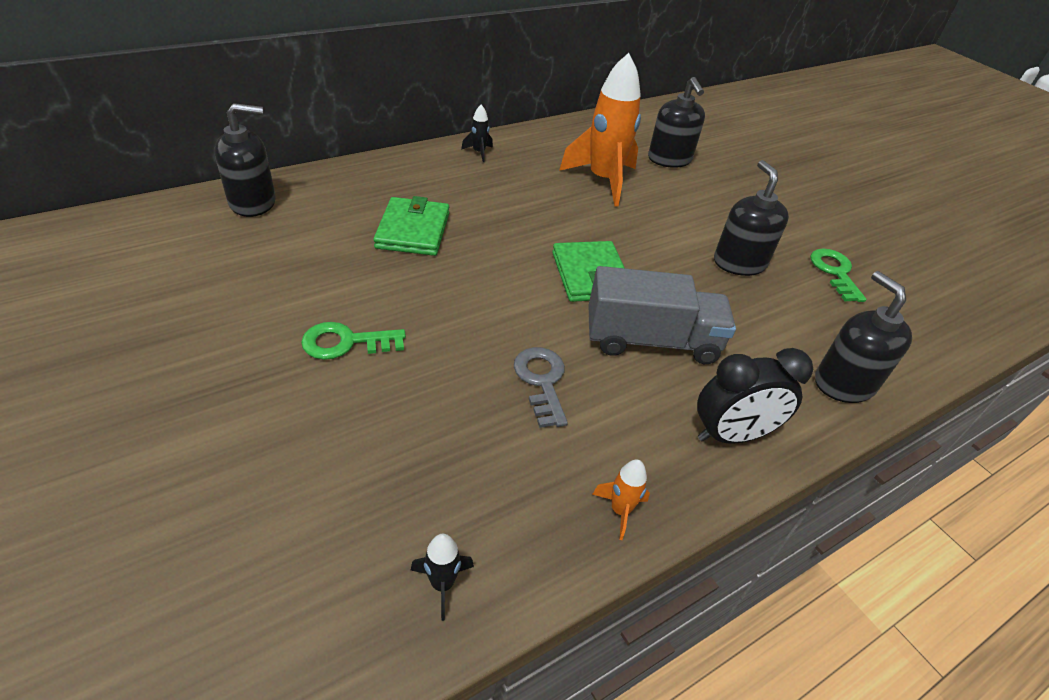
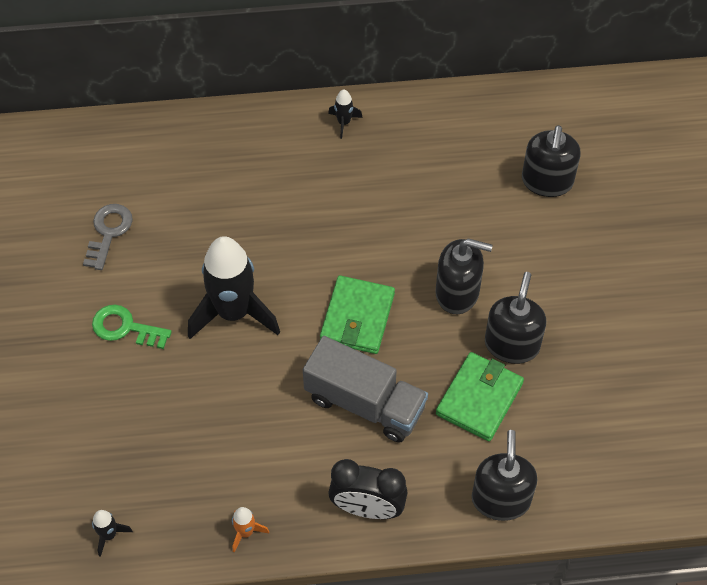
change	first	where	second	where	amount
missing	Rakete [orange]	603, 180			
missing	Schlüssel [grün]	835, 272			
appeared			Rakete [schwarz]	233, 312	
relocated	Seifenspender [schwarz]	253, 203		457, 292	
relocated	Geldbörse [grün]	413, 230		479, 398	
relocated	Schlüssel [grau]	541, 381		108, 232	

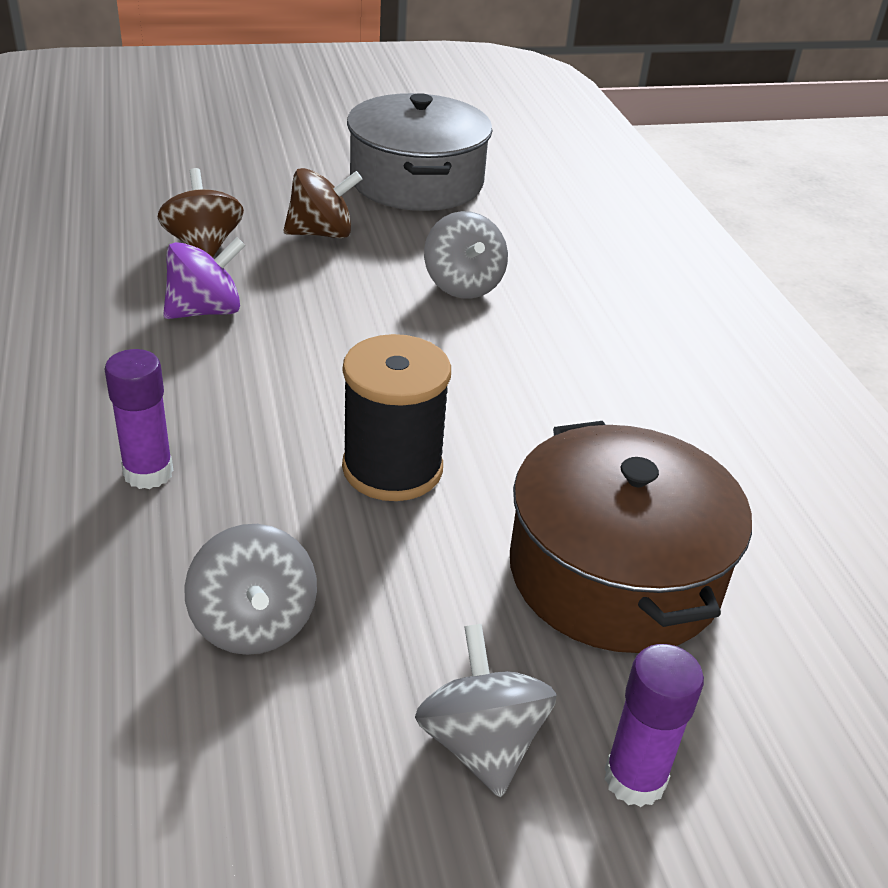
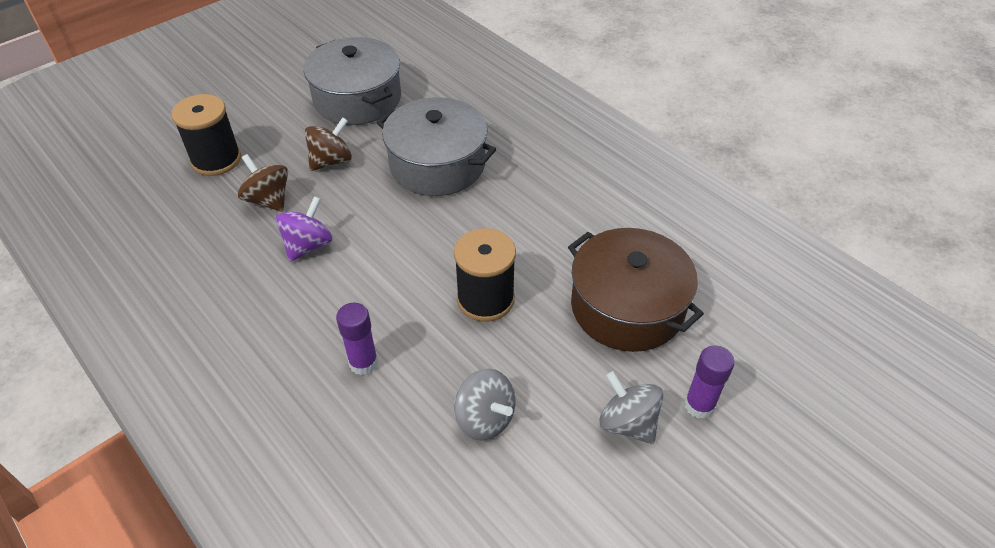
change	first	where	second	where	amount
appeared			Garnrolle [schwarz]	216, 160	
exchanged	Kreisel [grau]	463, 285	Kochtopf [grau]	437, 164	

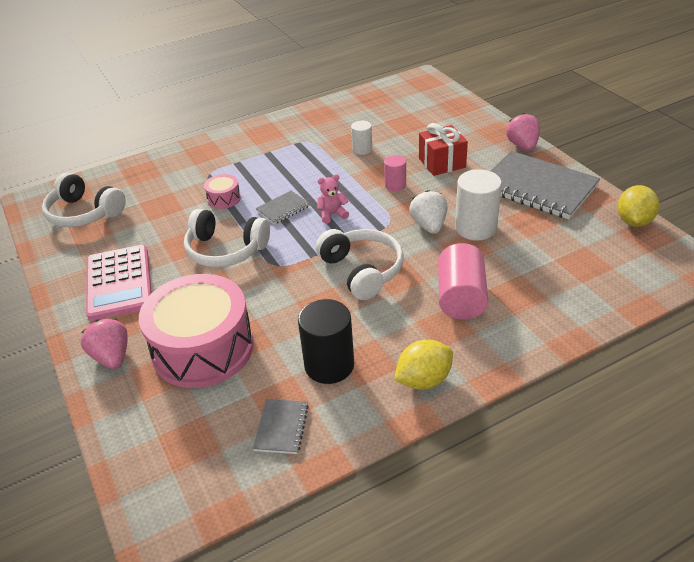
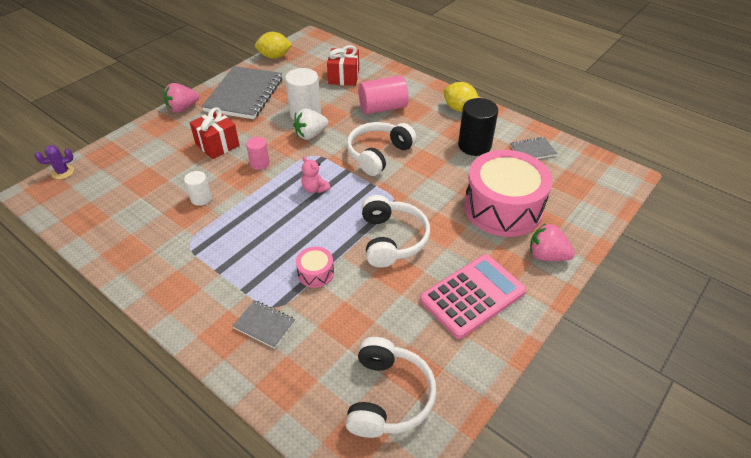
change	first	where	second	where	amount
appeared			Kaktus [lila]	63, 172	
appeared			Geschenk [rot]	344, 77	
relocated	Notizbuch [grau]	283, 209		264, 325	
spun	Erdbeere [rosa]	112, 357		546, 256	75 degrees clockwise

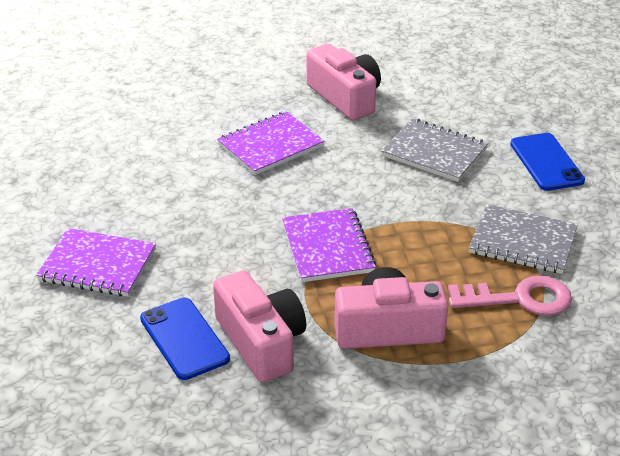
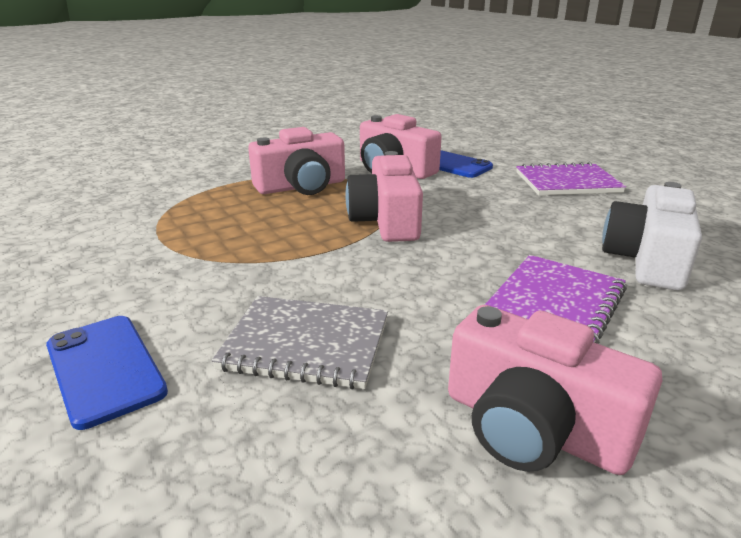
change	first	where	second	where	amount
missing	Schlüssel [rosa]	519, 299			
missing	Notizbuch [grau]	522, 242			
appeared			Kamera [weiß]	647, 260	
exchanged	Notizbuch [lila]	328, 247	Kamera [rosa]	386, 220	

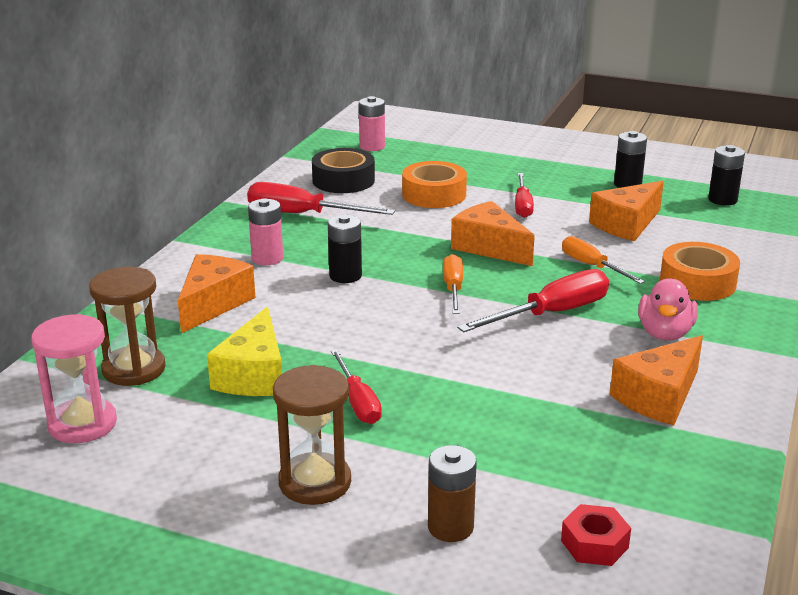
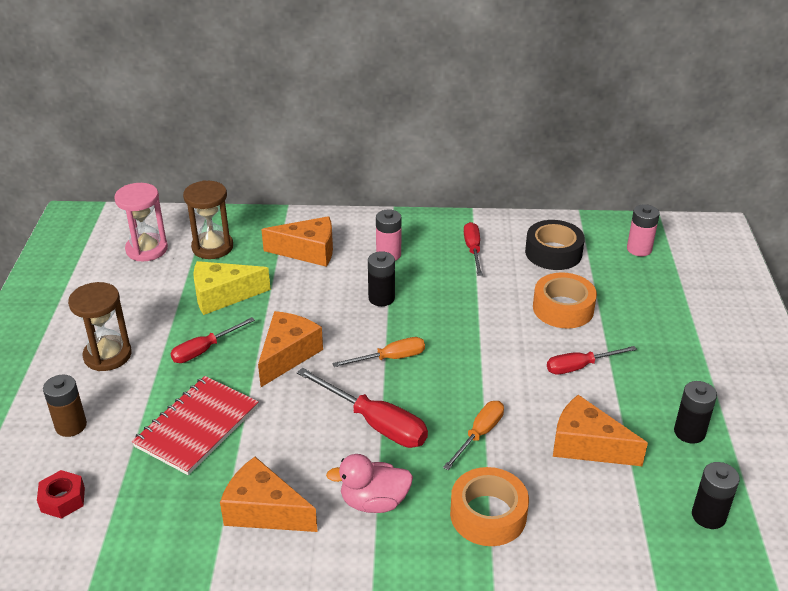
change	first	where	second	where	amount
appeared			Notizbuch [rot]	197, 427	
relocated	Käse [orange]	489, 247		288, 355	
size	Schraubenzieher [rot]	303, 214		473, 250	x0.64

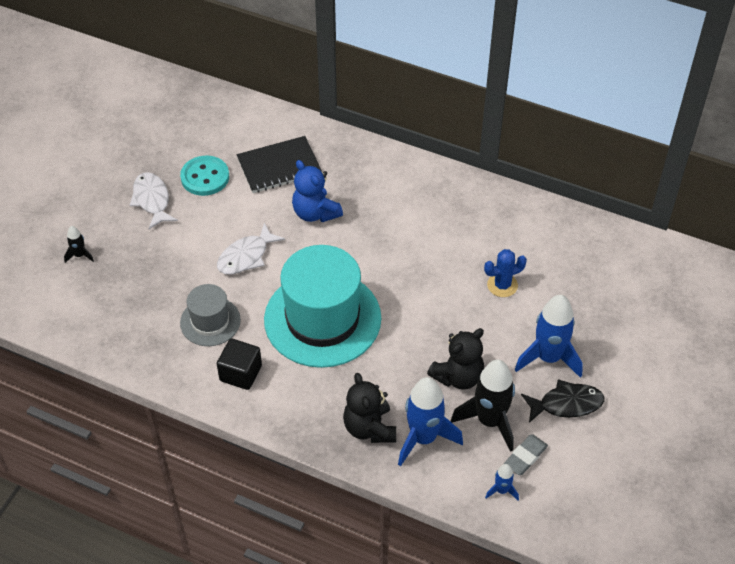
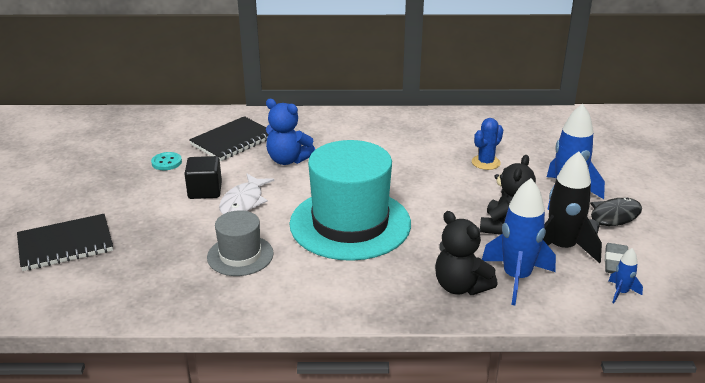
change	first	where	second	where	amount
missing	Fisch [weiß]	152, 200			
relocated	Kubus [schwarz]	240, 373		205, 191	
exchanged	Rakete [schwarz]	80, 255	Notizbuch [schwarz]	65, 245	
size	Knopf [türkis]	205, 177		166, 162	x0.61

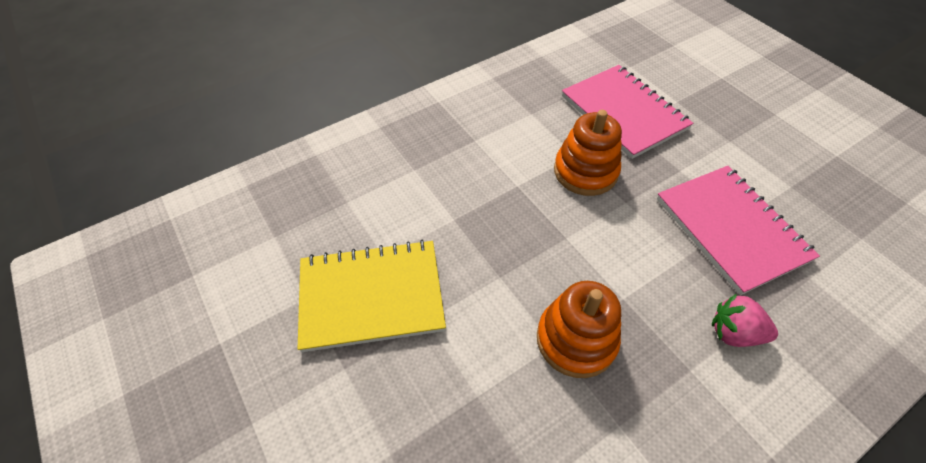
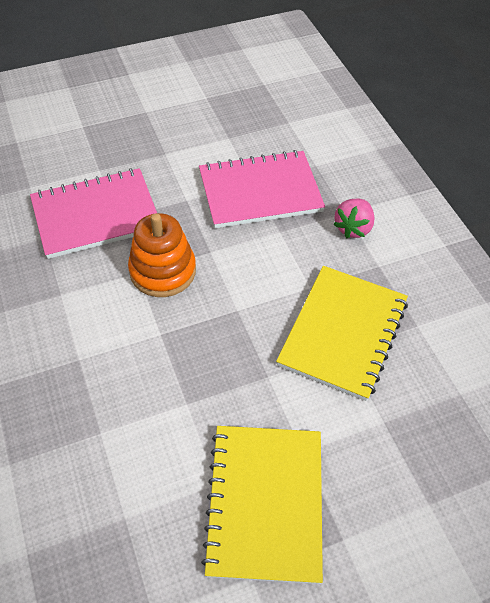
change	first	where	second	where	amount
exchanged	Stapelspielzeug [orange]	576, 339	Notizbuch [gelb]	343, 333	

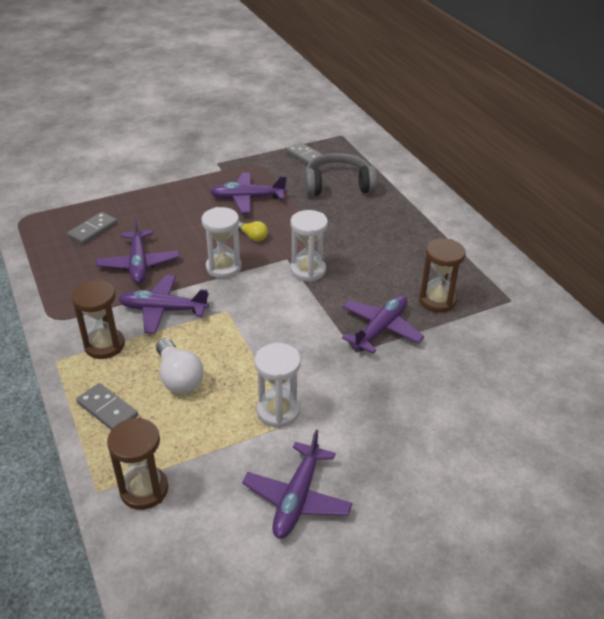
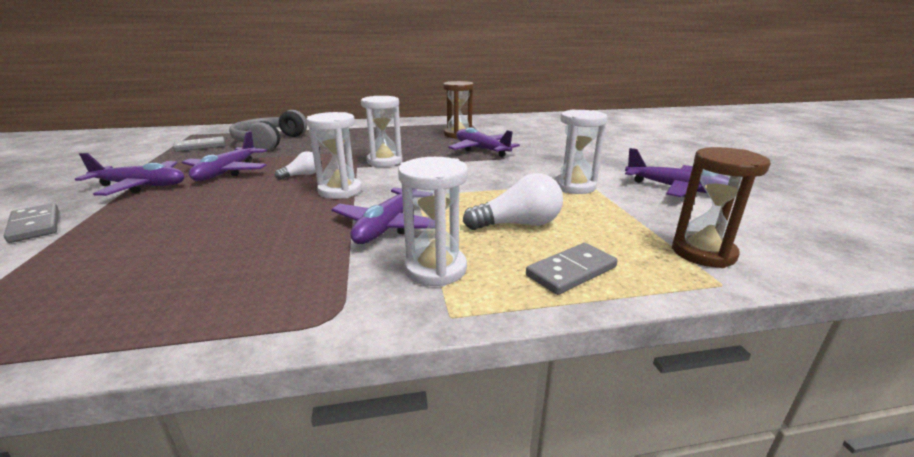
change	first	where	second	where	amount
relocated	Dominostein [grau]	92, 230		35, 225	
relocated	Flugzeug [lila]	138, 264		141, 186	
colour	Sanduhr [braun]	104, 345	Sanduhr [weiß]	435, 269	
colour	Glühbirne [gelb]	253, 237	Glühbirne [weiß]	302, 175	

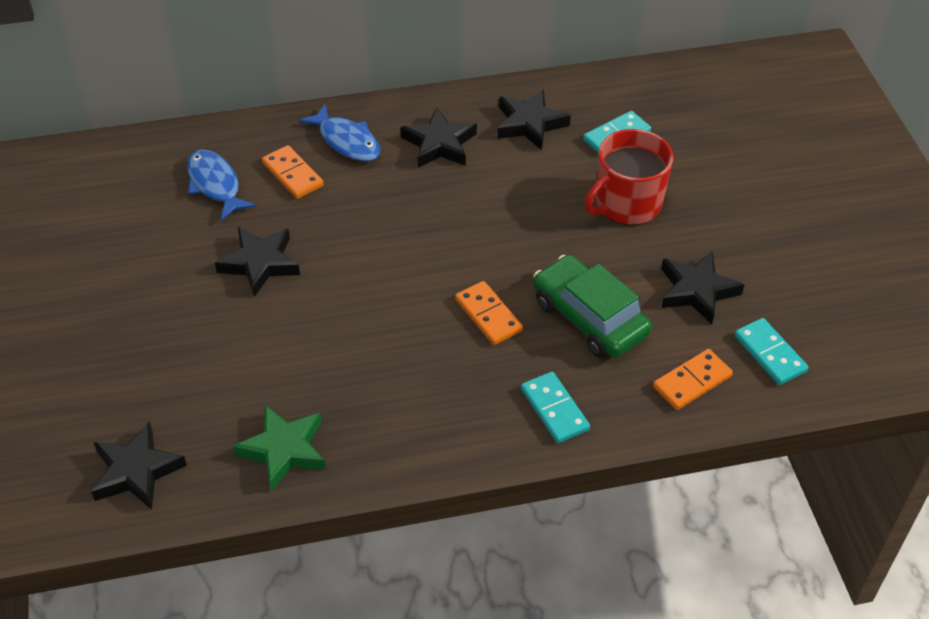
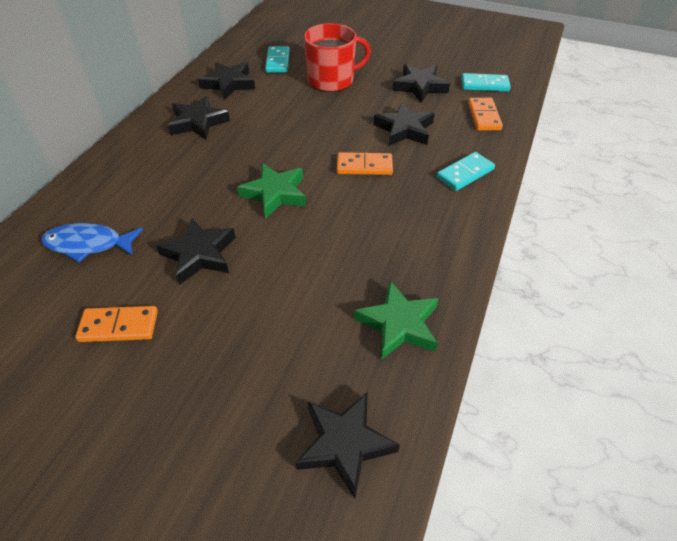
change	first	where	second	where	amount
missing	Fisch [blau]	347, 141			
appeared			Stern [grün]	275, 194	
relocated	Dominostein [orange]	293, 174		119, 326	
exchanged	Auto [grün]	589, 318	Stern [schwarz]	404, 129	
spun	Dominostein [türkis]	554, 409		465, 173	45 degrees counterclockwise
spun	Tasse [rot]	626, 204		332, 80	105 degrees counterclockwise

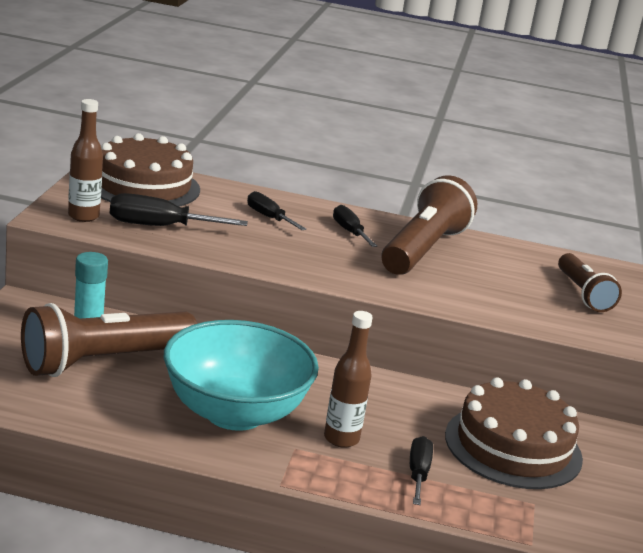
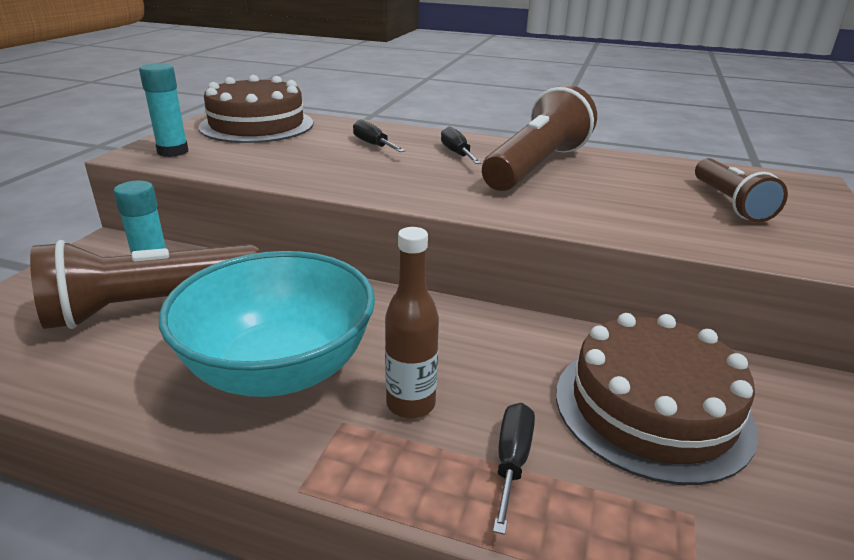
change	first	where	second	where	amount
missing	Schraubenzieher [schwarz]	159, 226			
exchanged	Flasche [braun]	83, 216	Klebestift [türkis]	173, 151	

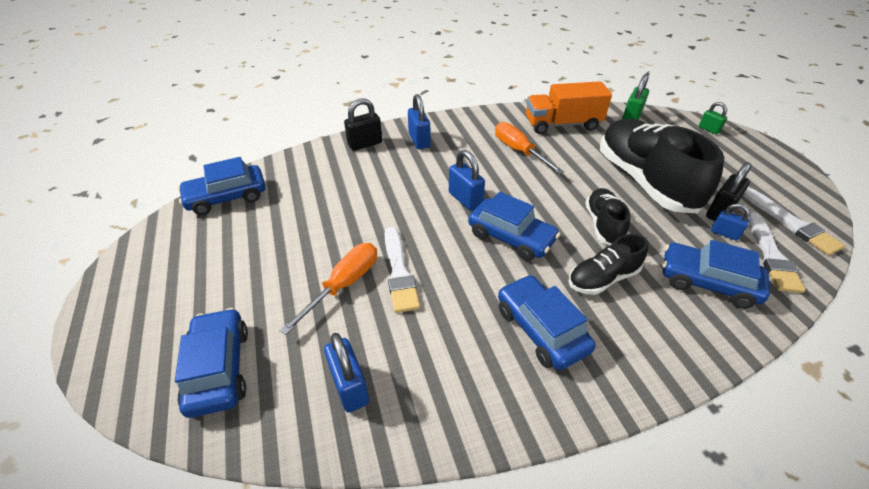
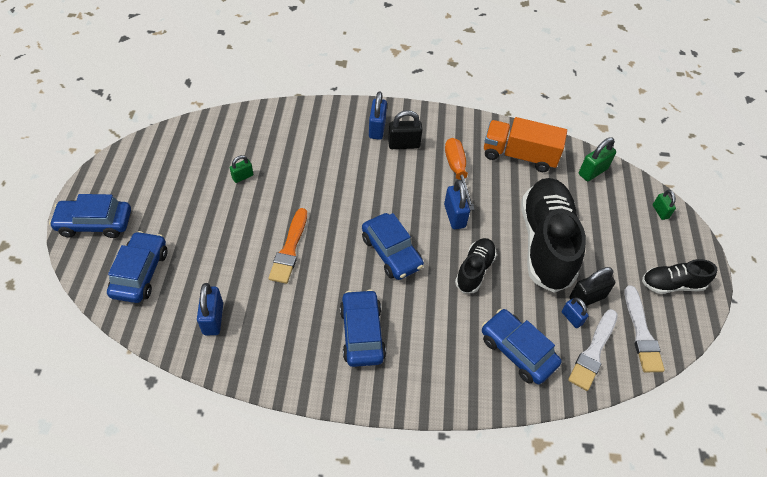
change	first	where	second	where	amount
missing	Schraubenzieher [orange]	344, 285			
appeared			Vorhängeschloss [grün]	242, 177	
relocated	Auto [blau]	227, 197		95, 223	
relocated	Vorhängeschloss [schwarz]	365, 144		404, 144	
relocated	Vorhängeschloss [blau]	465, 199		454, 216	
relocated	Schuh [schwarz]	603, 278		672, 284	
colour	Pinsel [weiß]	399, 272	Pinsel [orange]	289, 249	

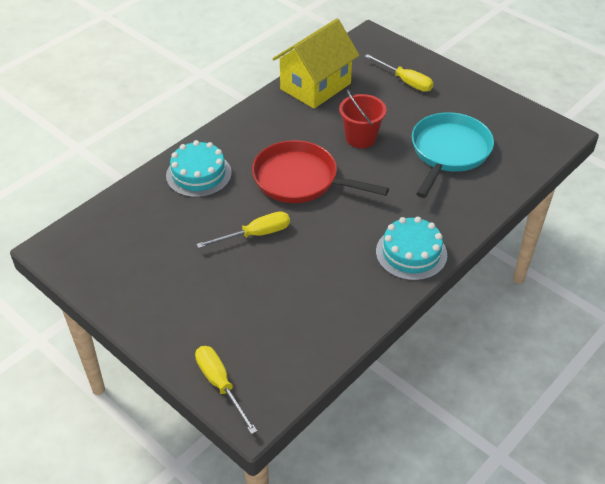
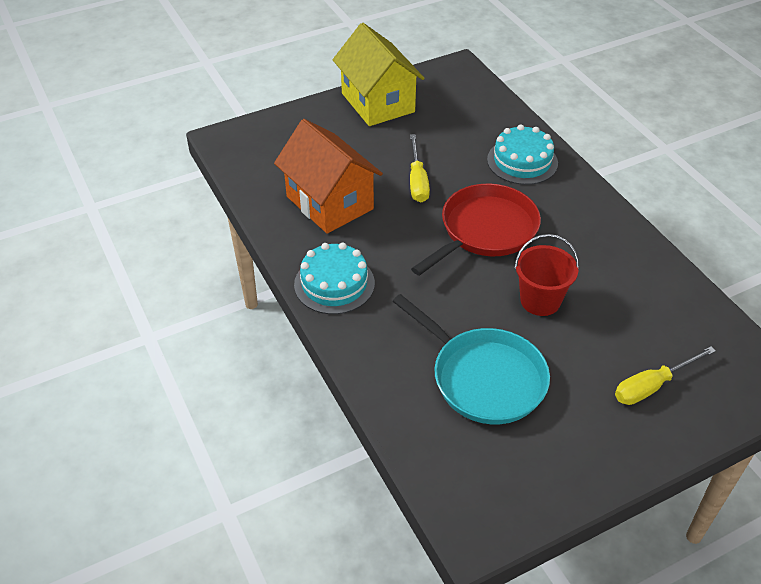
change	first	where	second	where	amount
missing	Schraubenzieher [gelb]	220, 385			
appeared			Haus [orange]	329, 203	
relocated	Haus [gelb]	315, 86		378, 102	

